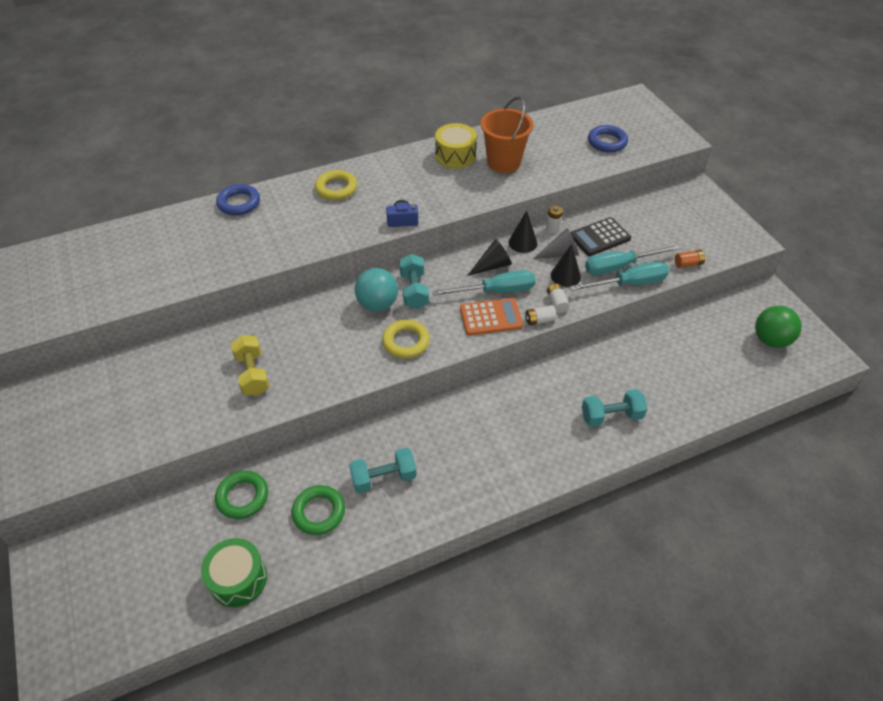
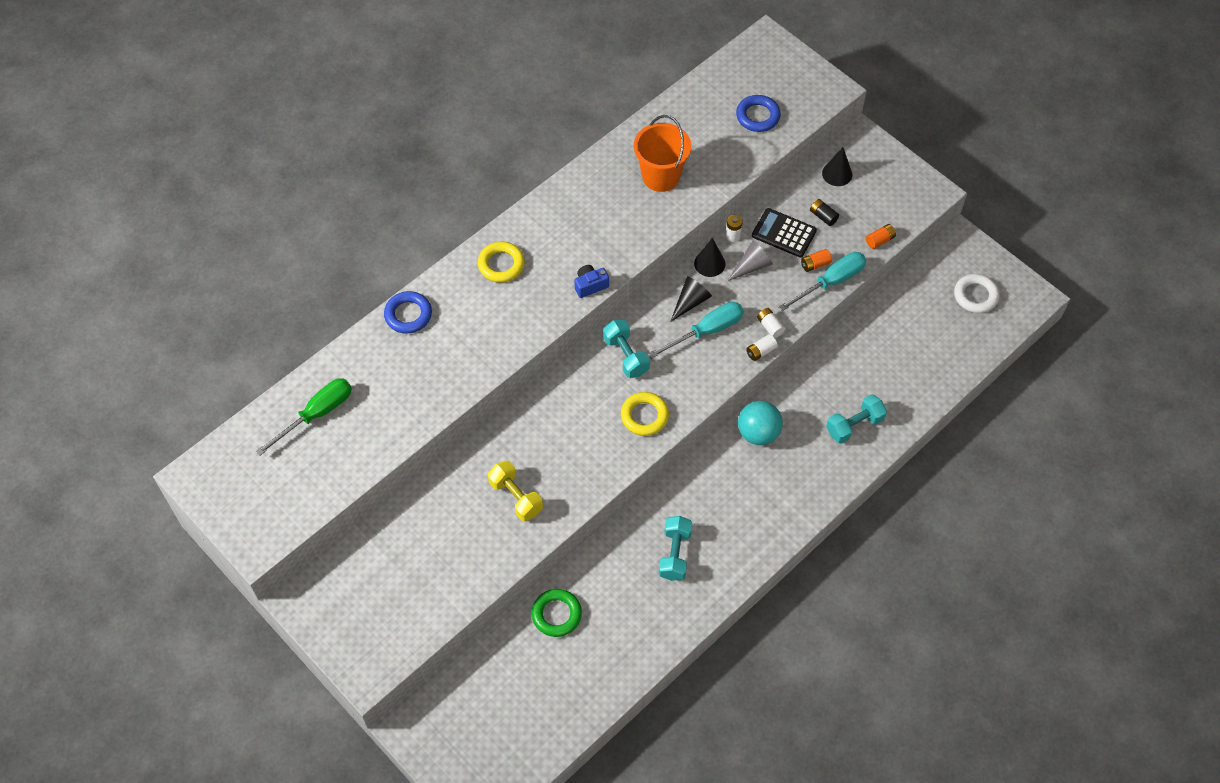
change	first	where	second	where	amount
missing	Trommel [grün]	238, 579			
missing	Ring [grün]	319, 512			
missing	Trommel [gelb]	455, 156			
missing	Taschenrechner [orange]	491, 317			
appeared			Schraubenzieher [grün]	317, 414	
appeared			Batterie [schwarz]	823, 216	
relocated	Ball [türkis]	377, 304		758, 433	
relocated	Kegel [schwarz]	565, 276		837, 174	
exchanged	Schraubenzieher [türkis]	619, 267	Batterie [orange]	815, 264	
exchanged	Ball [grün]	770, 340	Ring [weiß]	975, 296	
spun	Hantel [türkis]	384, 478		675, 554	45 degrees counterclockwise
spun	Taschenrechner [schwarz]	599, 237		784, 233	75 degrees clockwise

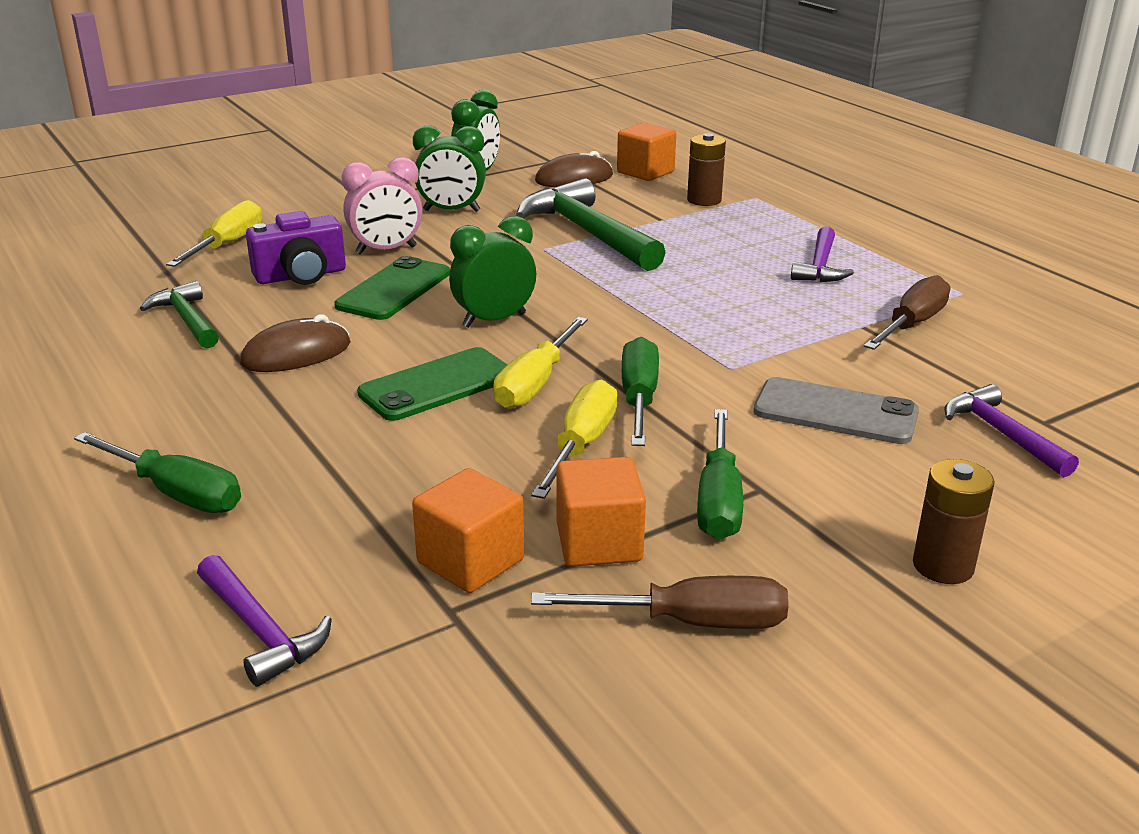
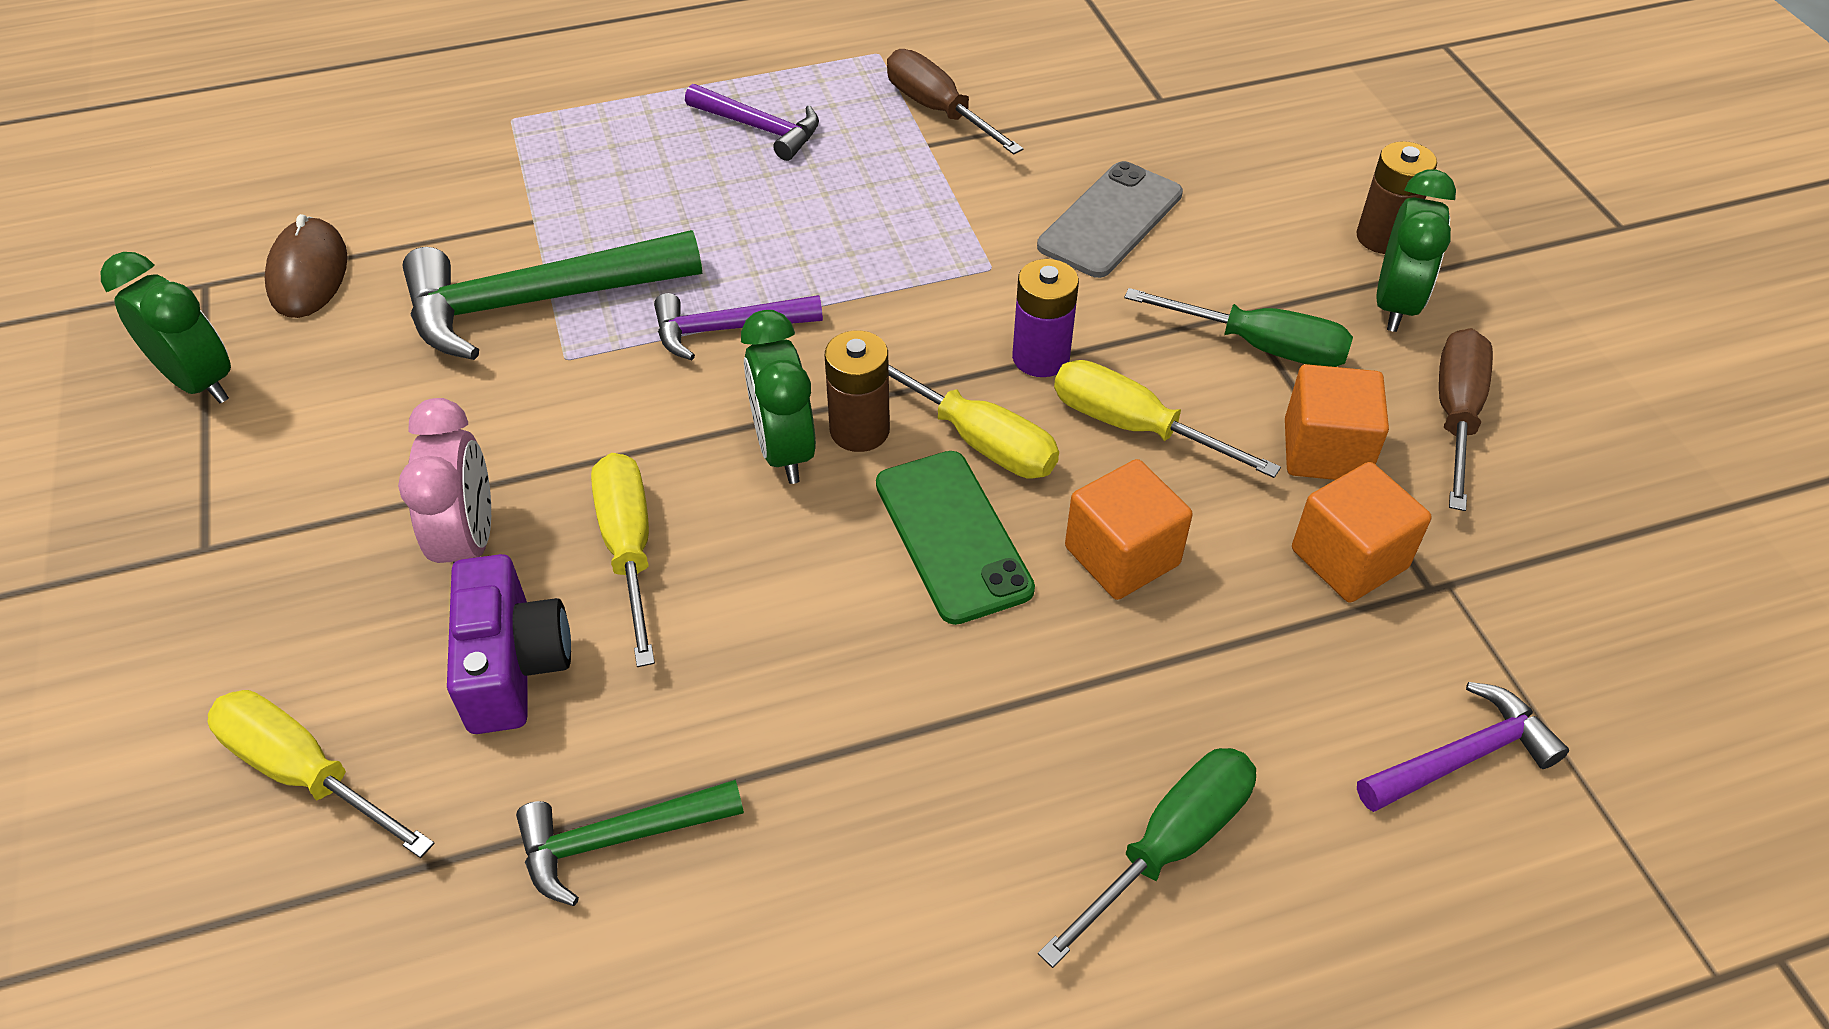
change	first	where	second	where	amount
missing	Computermaus [braun]	296, 354			
relocated	Wecker [grün]	451, 211		1395, 305	
relocated	Kubus [orange]	645, 172		1122, 556	
relocated	Batterie [braun]	704, 200		859, 430	
relocated	Hammer [lila]	1001, 434		727, 329	
exchanged	Handy [grün]	394, 289	Schraubenzieher [gelb]	629, 548	
exchanged	Schraubenzieher [grün]	639, 398	Batterie [lila]	1040, 357	

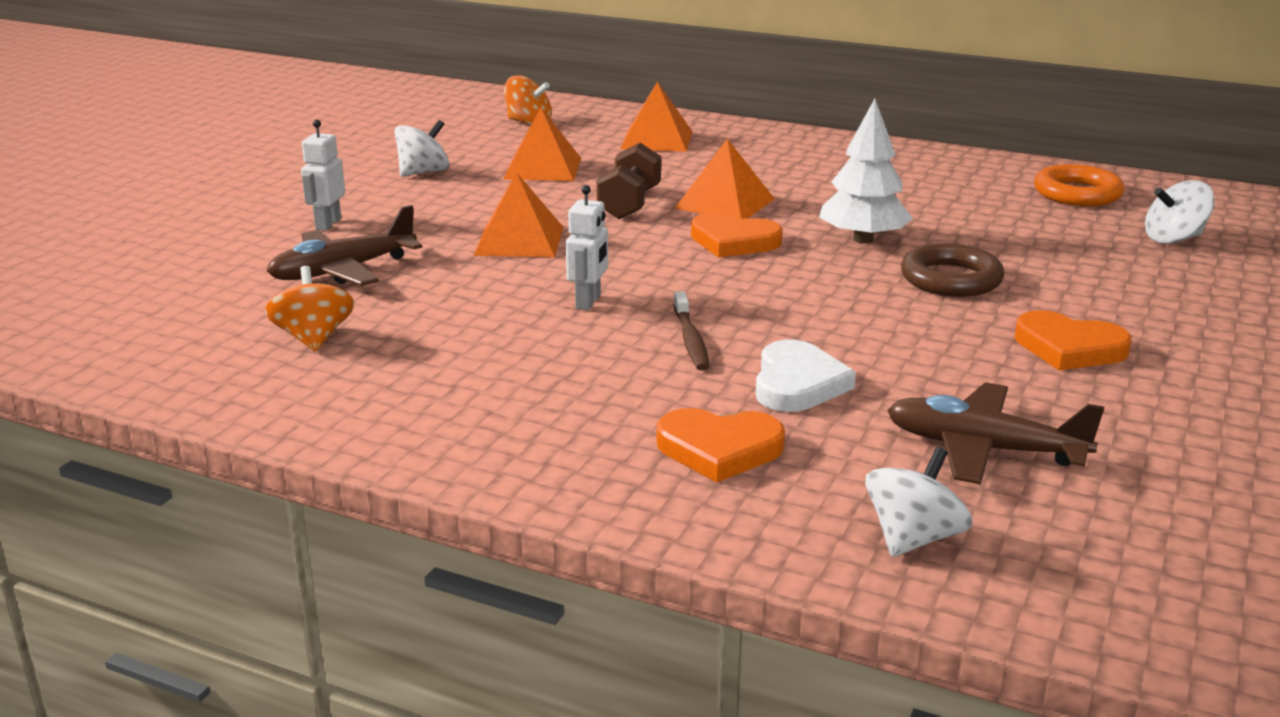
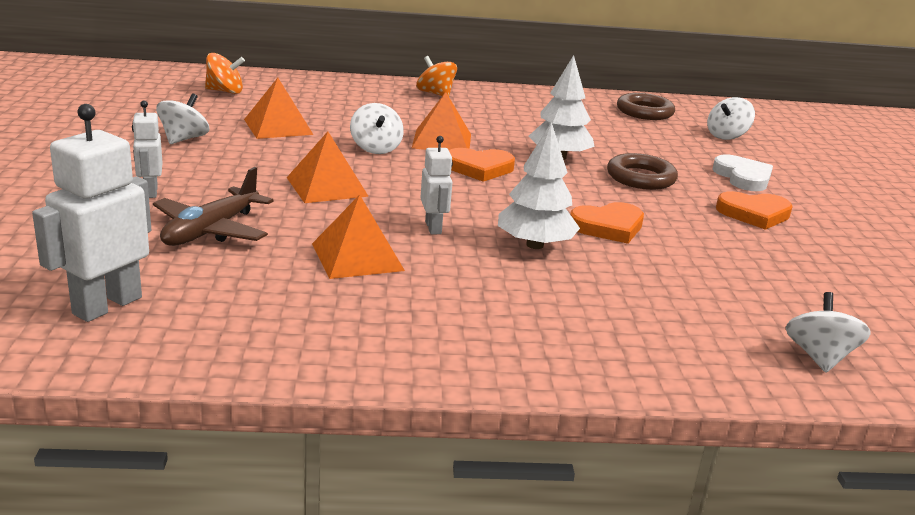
change	first	where	second	where	amount
missing	Flugzeug [braun]	983, 449			
appeared			Roboter [weiß]	107, 305	
relocated	Kreisel [orange]	313, 338		435, 94	
relocated	Pyramide [orange]	656, 140		357, 257	
relocated	Herz [orange]	719, 449		608, 227	
relocated	Herz [weiß]	797, 383		743, 177	
exchanged	Hantel [braun]	629, 204	Kreisel [weiß]	376, 148	
exchanged	Zahnbürste [braun]	690, 339	Baum [weiß]	534, 245	
colour	Ring [orange]	1077, 193	Ring [braun]	644, 112	

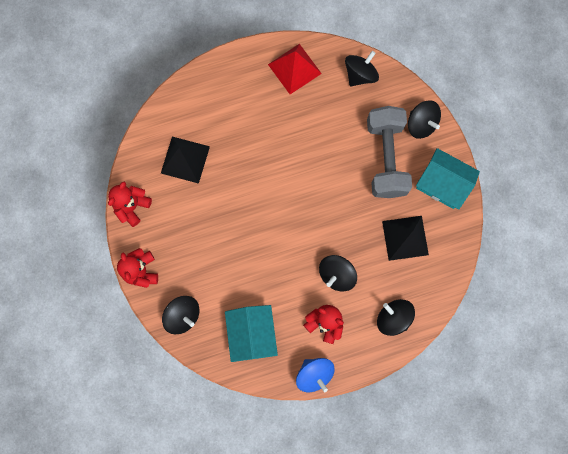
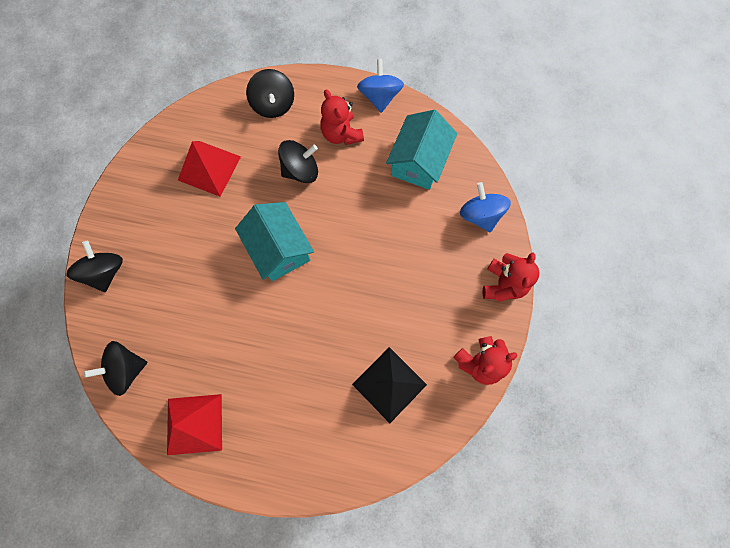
change	first	where	second	where	amount
missing	Hantel [grau]	386, 158			
relocated	Haus [türkis]	442, 184		279, 249	
colour	Kreisel [schwarz]	183, 315	Kreisel [blau]	480, 215	
colour	Pyramide [schwarz]	405, 238	Pyramide [rot]	209, 168	

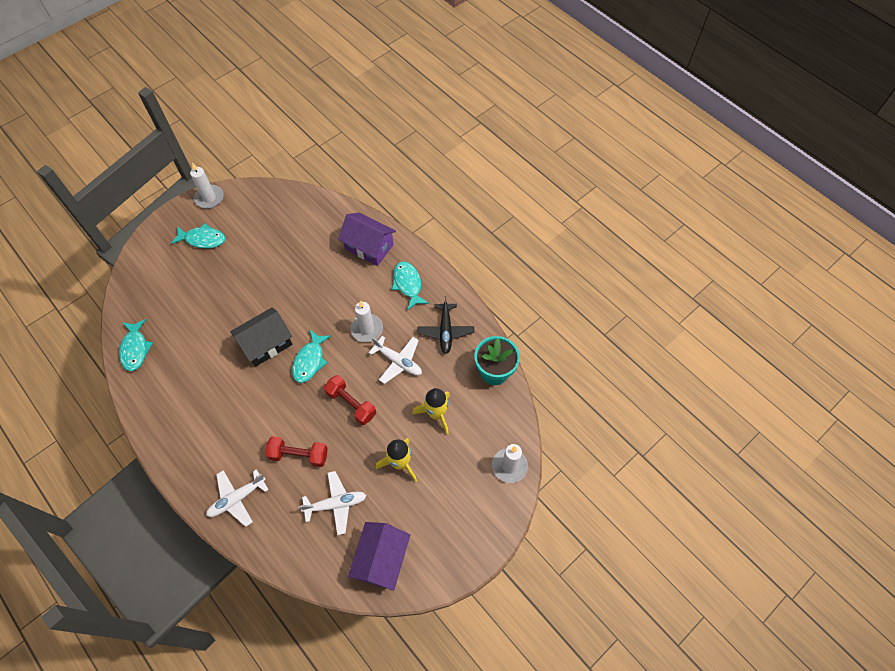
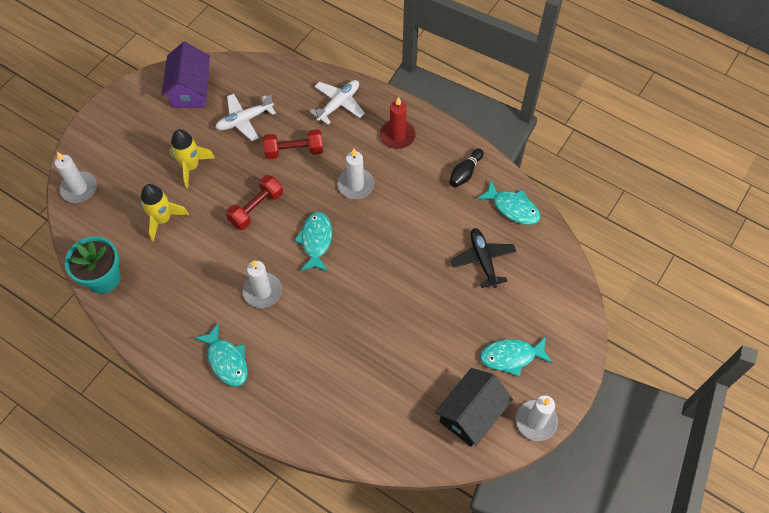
change	first	where	second	where	amount
missing	Haus [lila]	369, 247			
missing	Flugzeug [weiß]	398, 361			
appeared			Kerze [weiß]	355, 185	
appeared			Kerze [rot]	397, 136	
appeared			Bowlingkegel [schwarz]	465, 173	
relocated	Haus [schwarz]	266, 344		471, 414	
relocated	Flugzeug [schwarz]	445, 331		483, 260	
spun	Fisch [türkis]	135, 349		512, 208	150 degrees clockwise
spun	Hantel [rot]	351, 404		256, 208	75 degrees counterclockwise

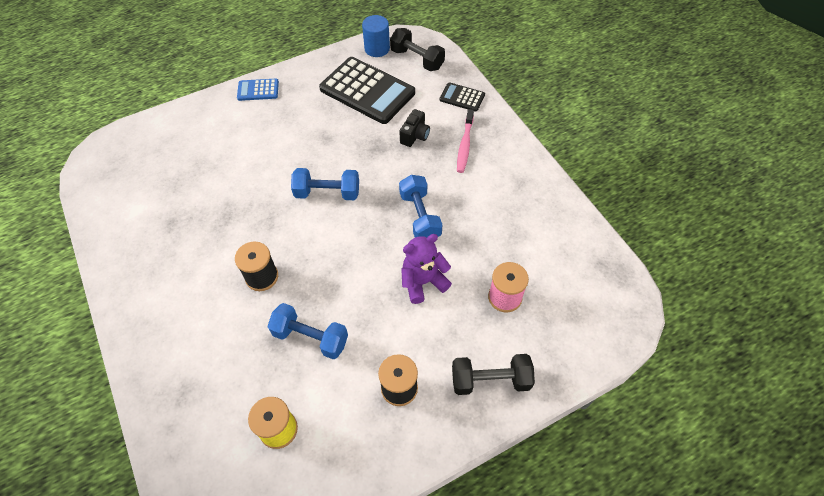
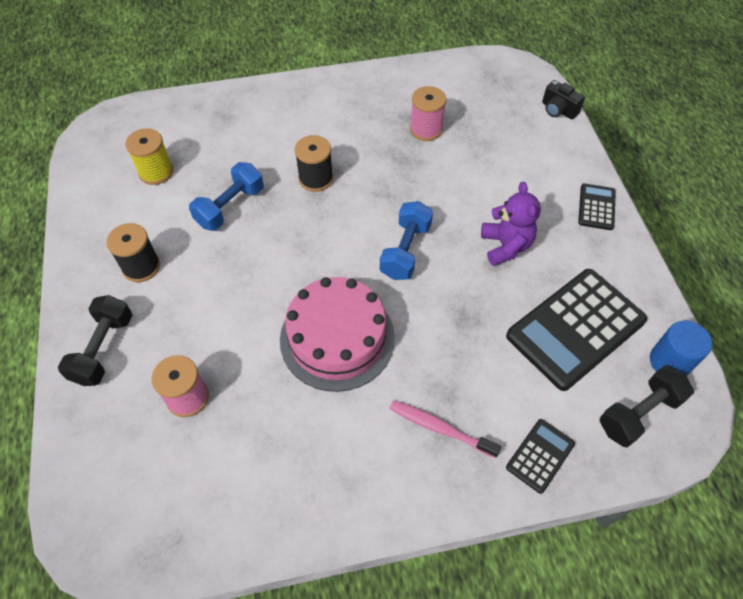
change	first	where	second	where	amount
appeared			Garnrolle [rosa]	426, 129	
relocated	Kamera [schwarz]	415, 136		558, 110	
relocated	Teddybär [lila]	423, 282		505, 246	
exchanged	Hantel [blau]	420, 216	Kuchen [rosa]	337, 338	
colour	Taschenrechner [blau]	258, 90	Taschenrechner [schwarz]	596, 207	

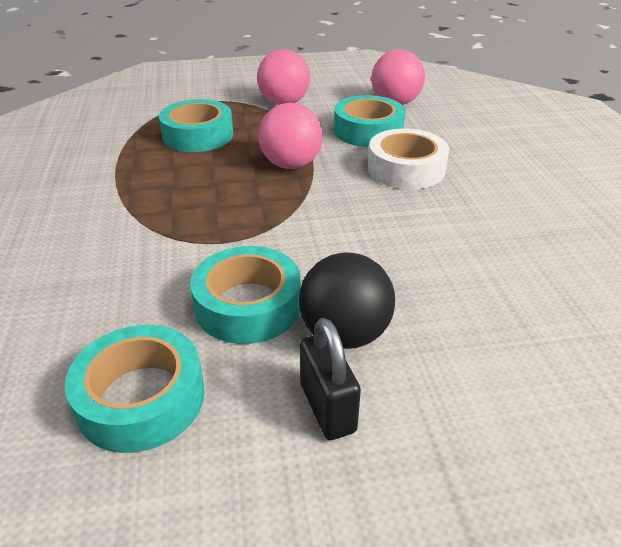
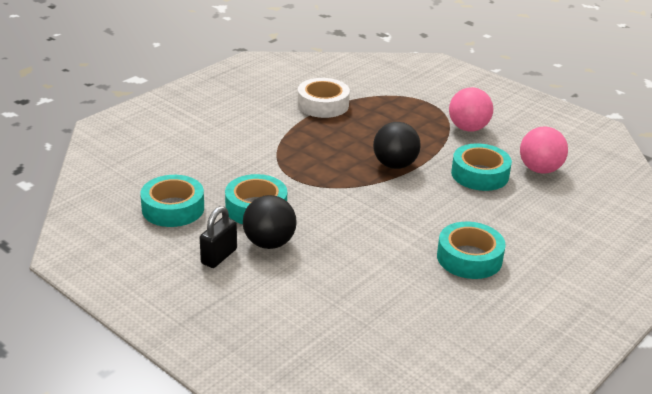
change	first	where	second	where	amount
relocated	Klebeband [türkis]	198, 135		469, 258	
relocated	Klebeband [weiß]	406, 169		323, 105	
colour	Ball [rosa]	291, 165	Ball [schwarz]	395, 165	

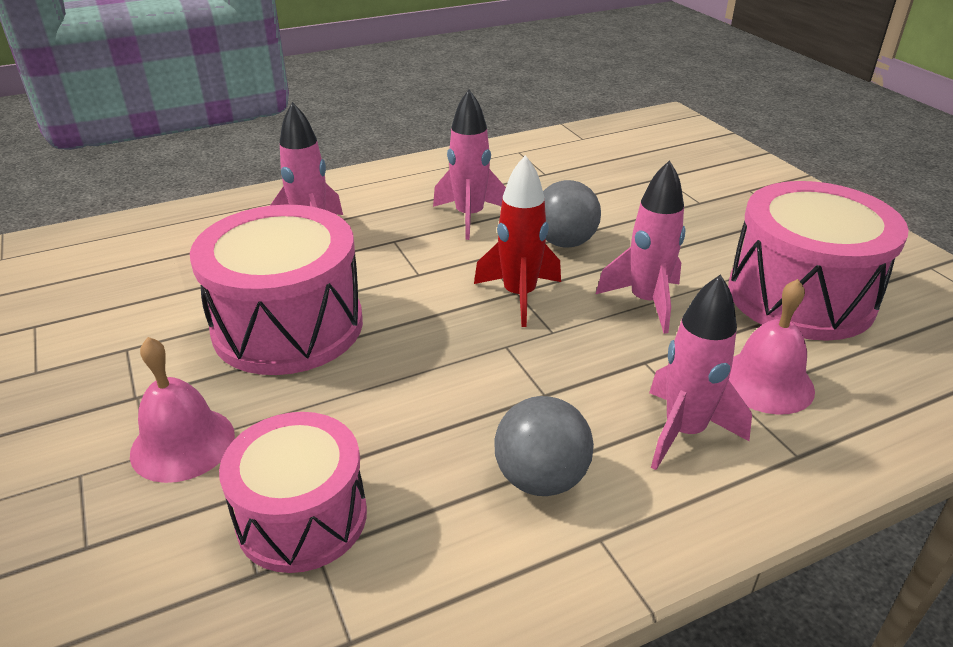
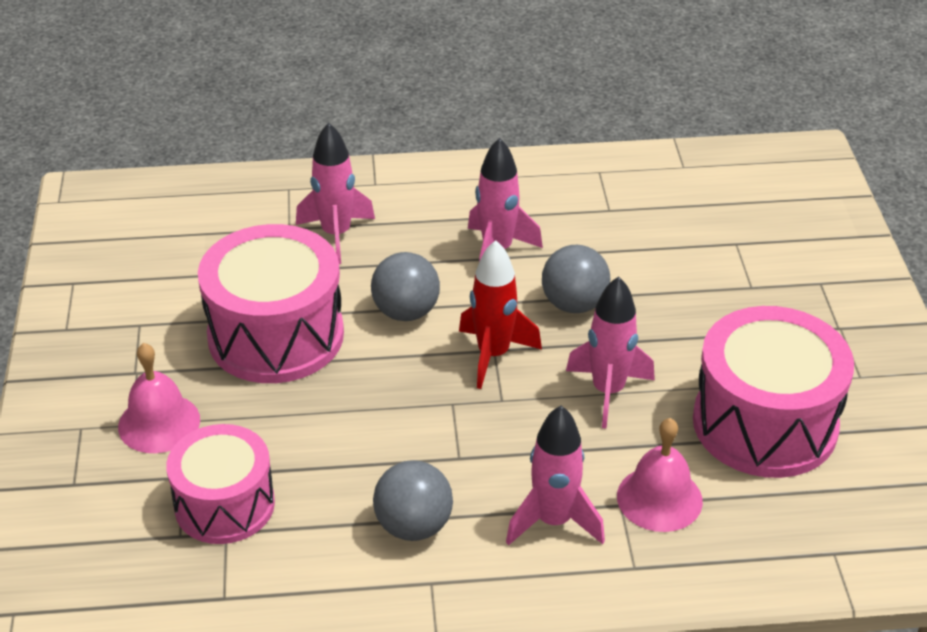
change	first	where	second	where	amount
appeared			Ball [grau]	406, 312	

